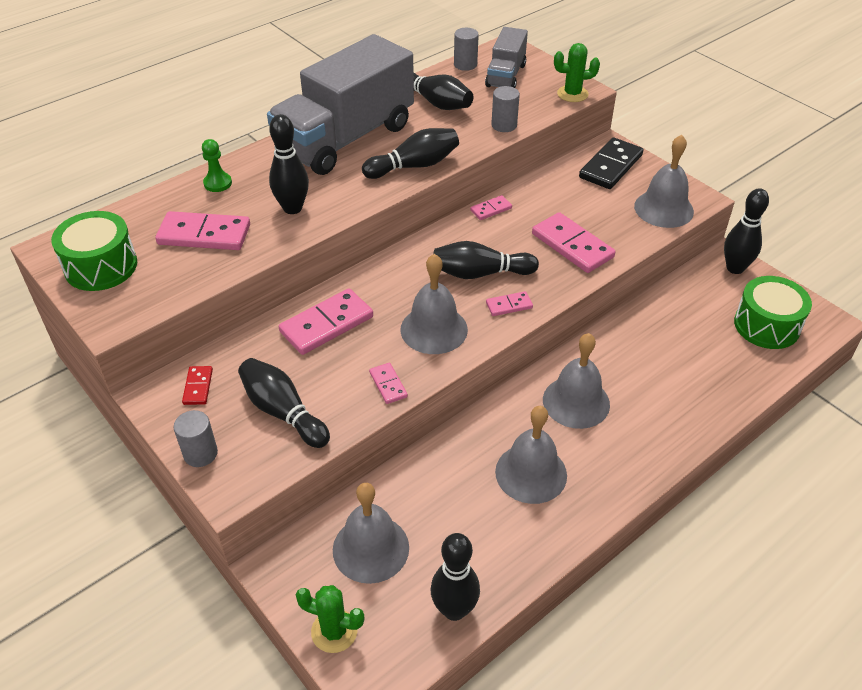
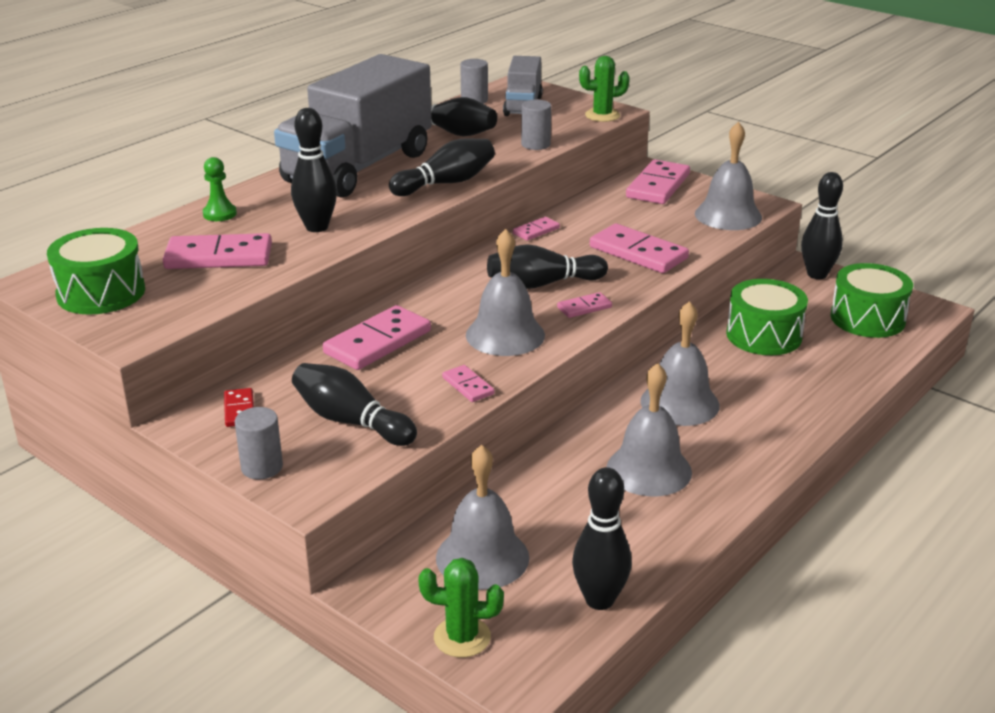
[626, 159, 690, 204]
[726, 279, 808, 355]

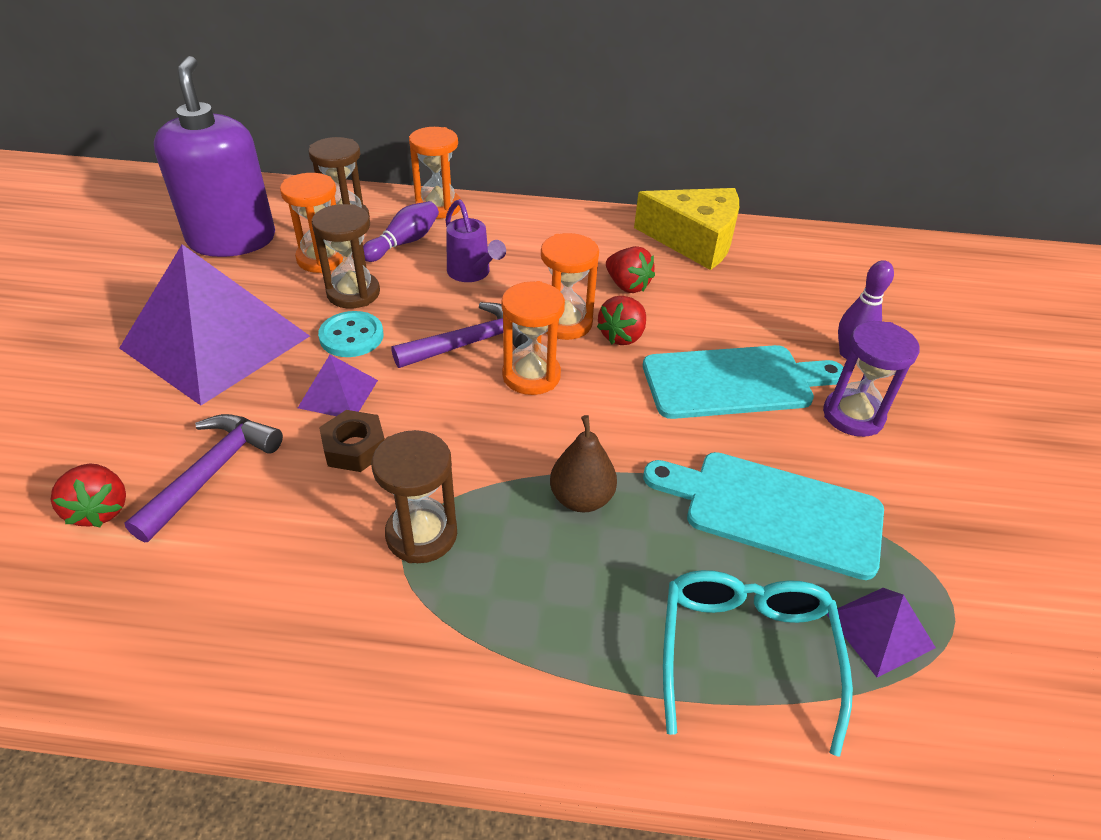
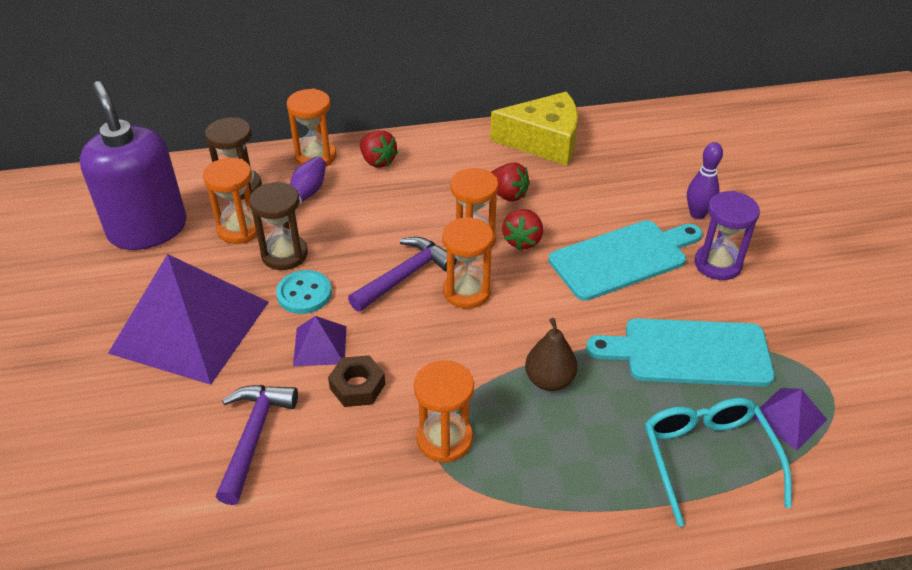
[445, 199, 506, 282] (first image)
[414, 360, 474, 463]
[360, 130, 398, 168]

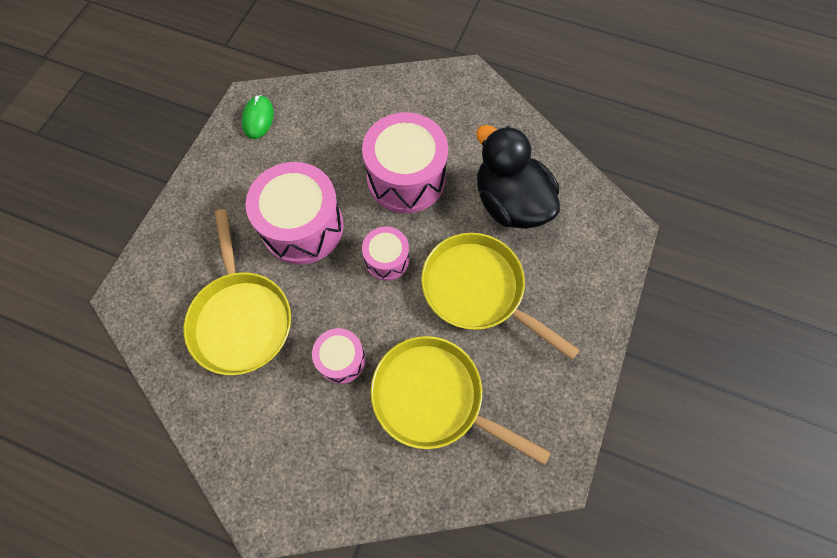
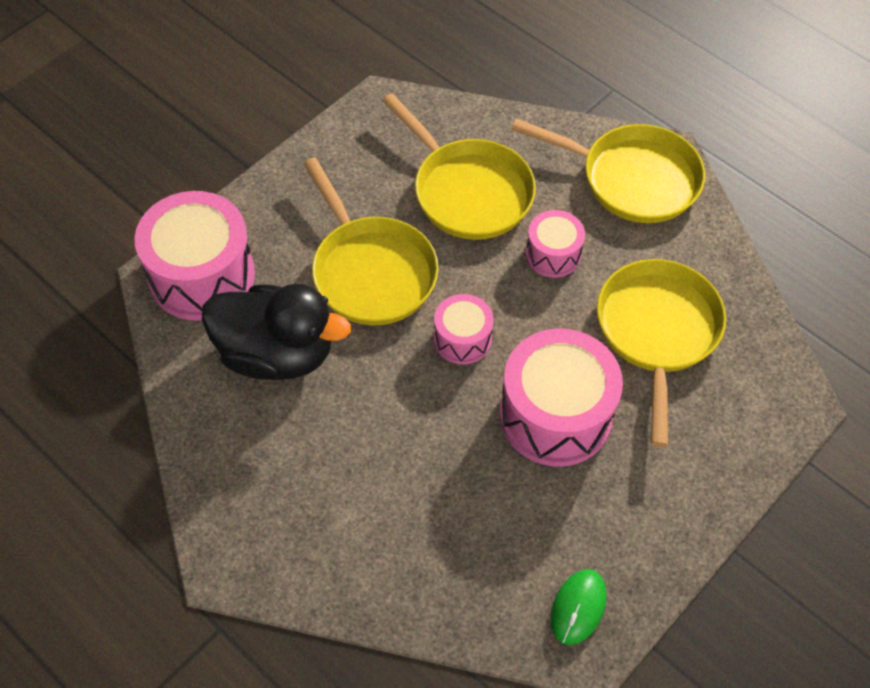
[134, 191, 255, 321]
[202, 284, 351, 380]
[512, 119, 705, 223]

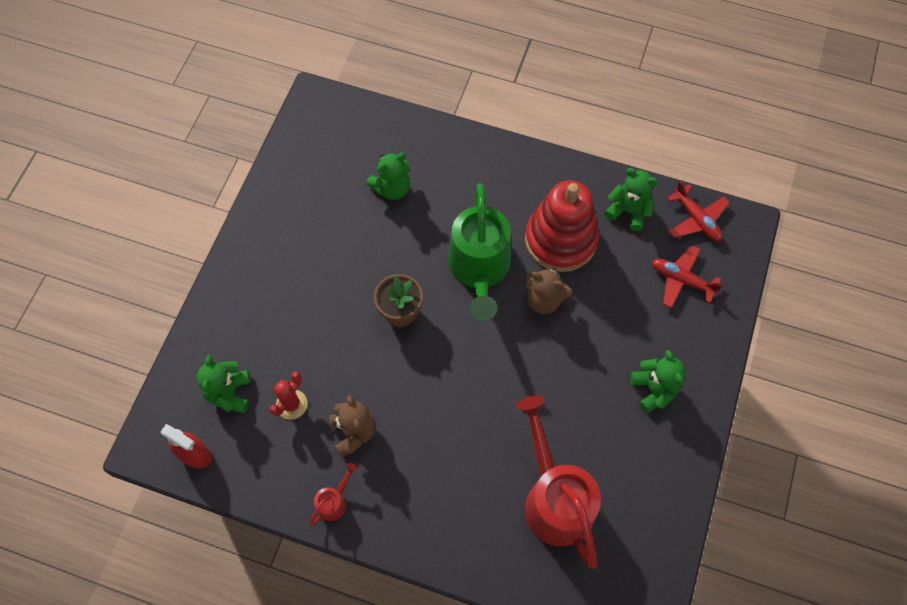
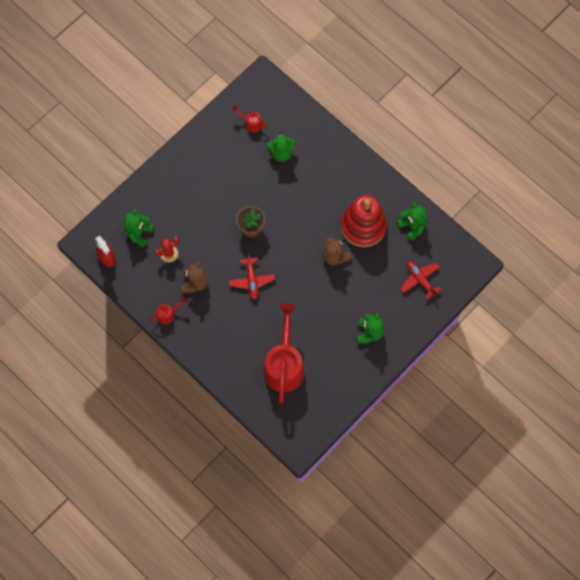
[229, 254, 275, 300]
[448, 183, 511, 321] (first image)
[232, 105, 267, 133]

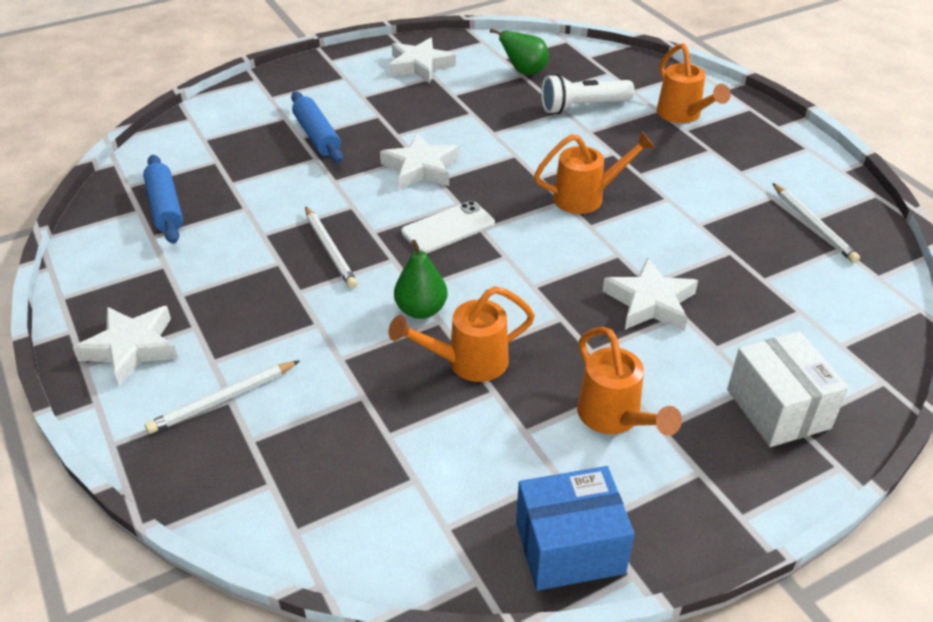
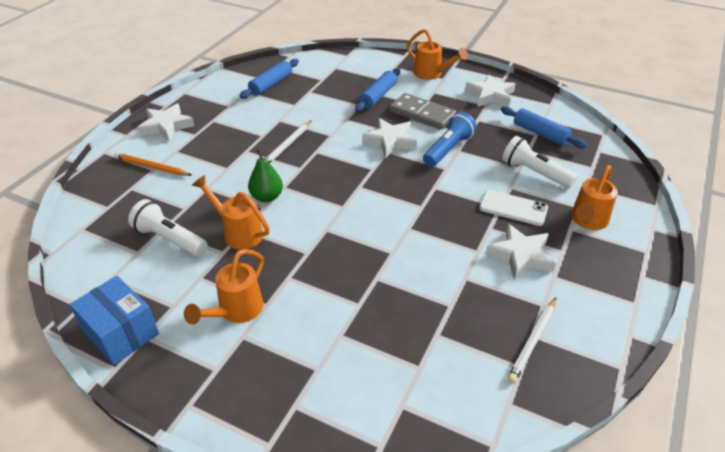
[501, 106, 587, 149]
[407, 29, 468, 80]
[479, 190, 548, 226]
[485, 223, 556, 280]
[727, 331, 849, 447] (first image)
[114, 152, 191, 176]
[390, 93, 456, 130]
[423, 112, 476, 167]
[128, 199, 207, 256]

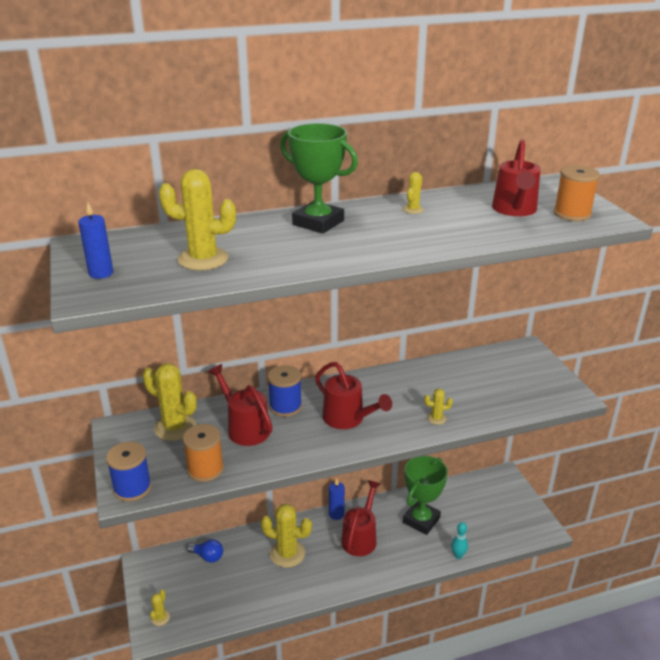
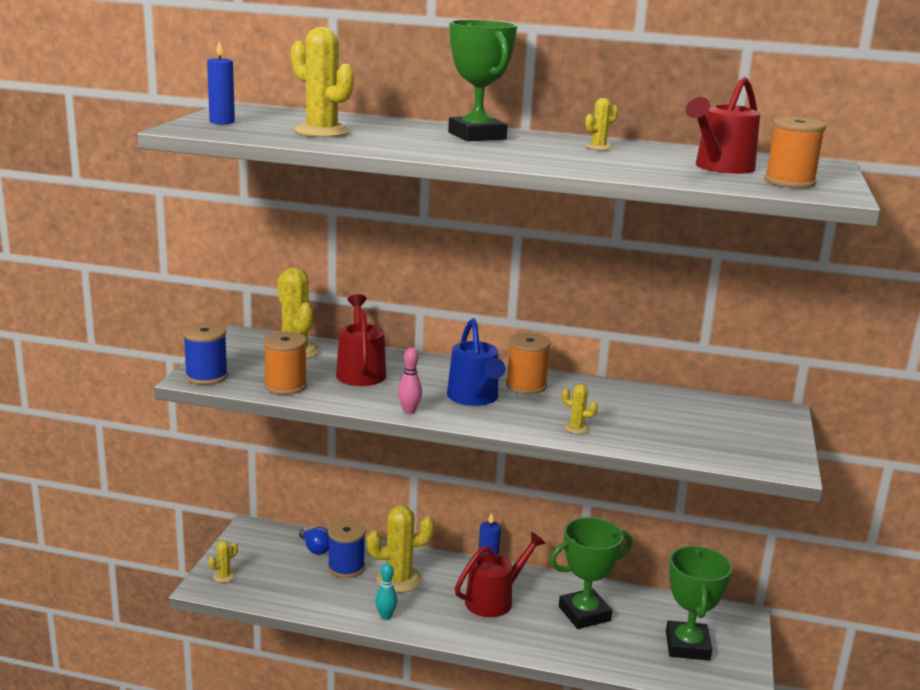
[447, 318, 505, 406]
[328, 520, 366, 578]
[367, 505, 434, 593]
[375, 563, 397, 620]
[506, 333, 551, 394]
[398, 348, 422, 414]
[666, 546, 732, 661]

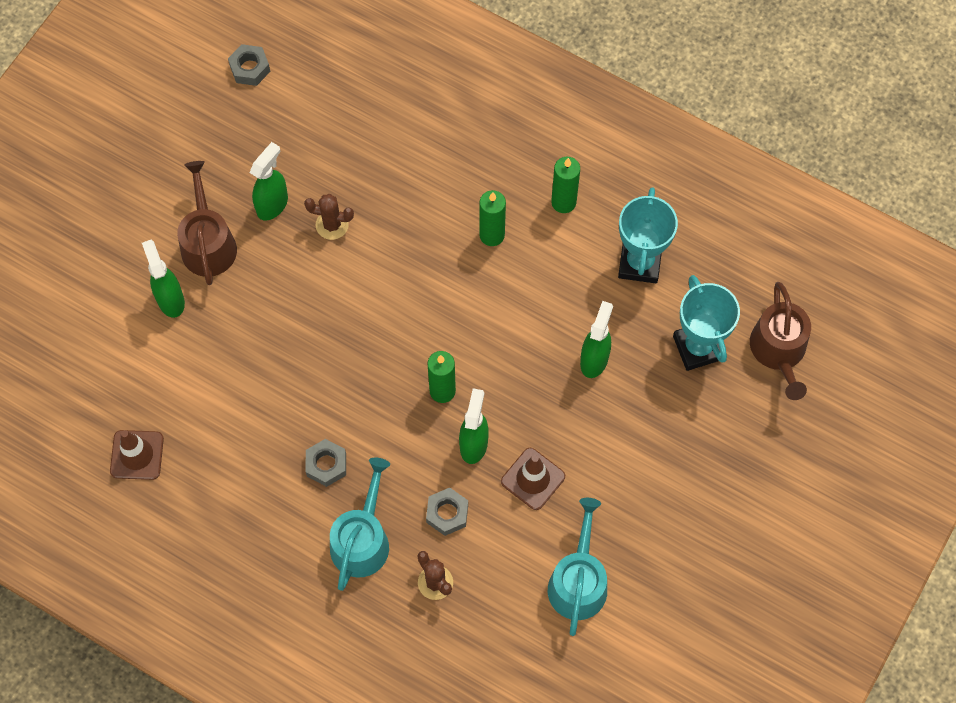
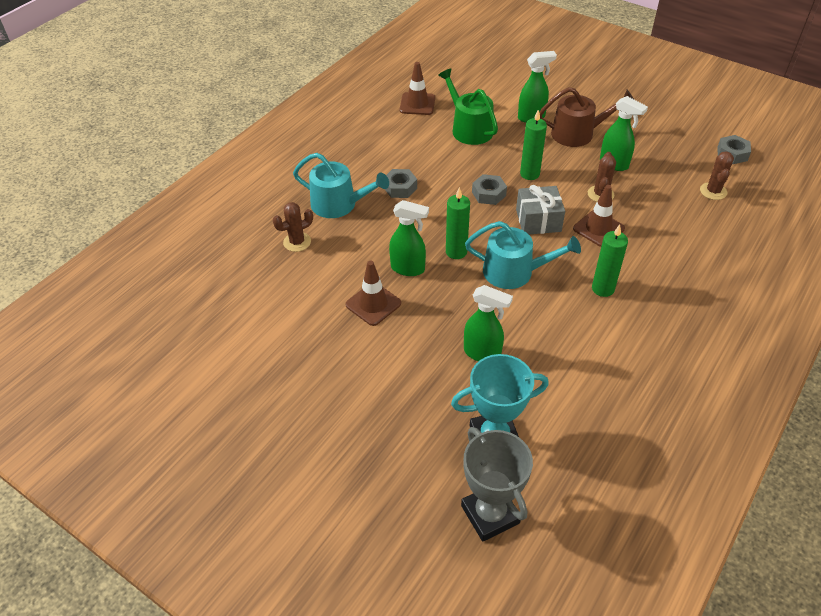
[520, 109, 547, 180]
[618, 187, 678, 283] (first image)
[461, 427, 533, 542]
[472, 174, 507, 205]
[465, 221, 581, 289]
[438, 68, 498, 145]
[700, 151, 734, 200]
[516, 185, 565, 234]
[573, 185, 625, 247]

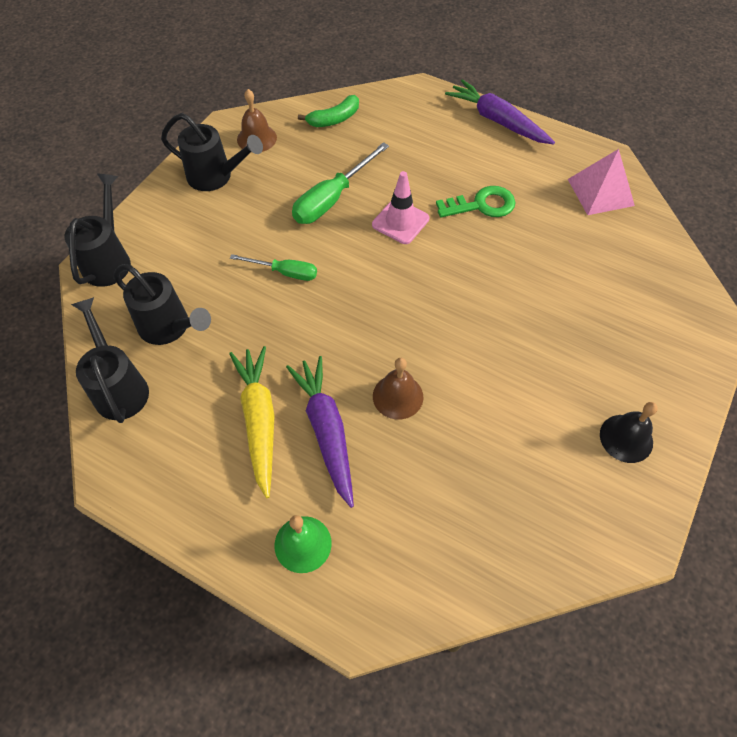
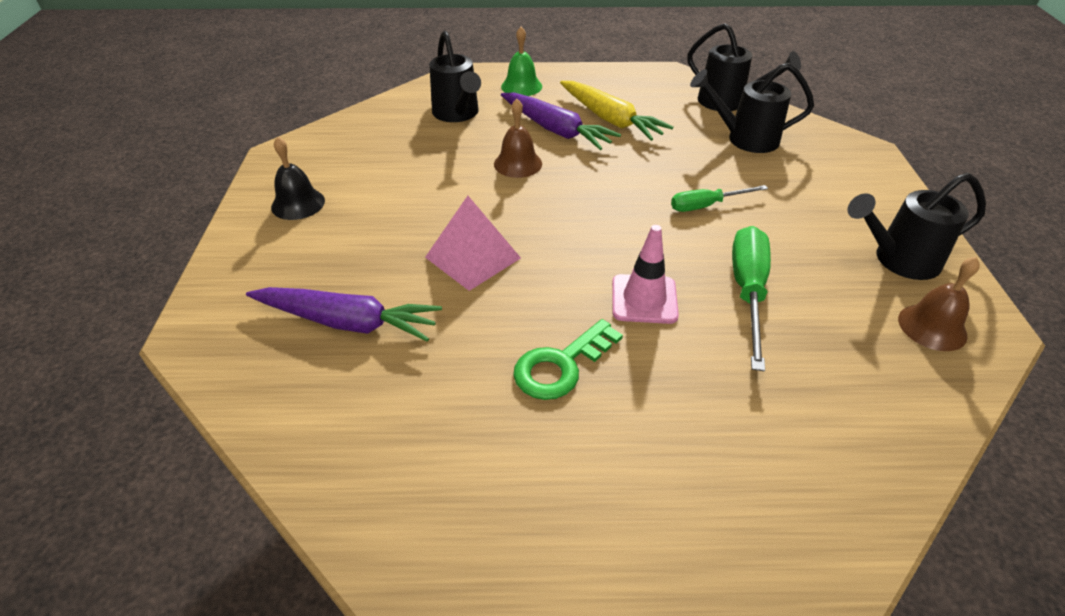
[246, 287, 442, 342]
[298, 95, 359, 127] (first image)
[425, 196, 521, 291]
[429, 31, 481, 122]

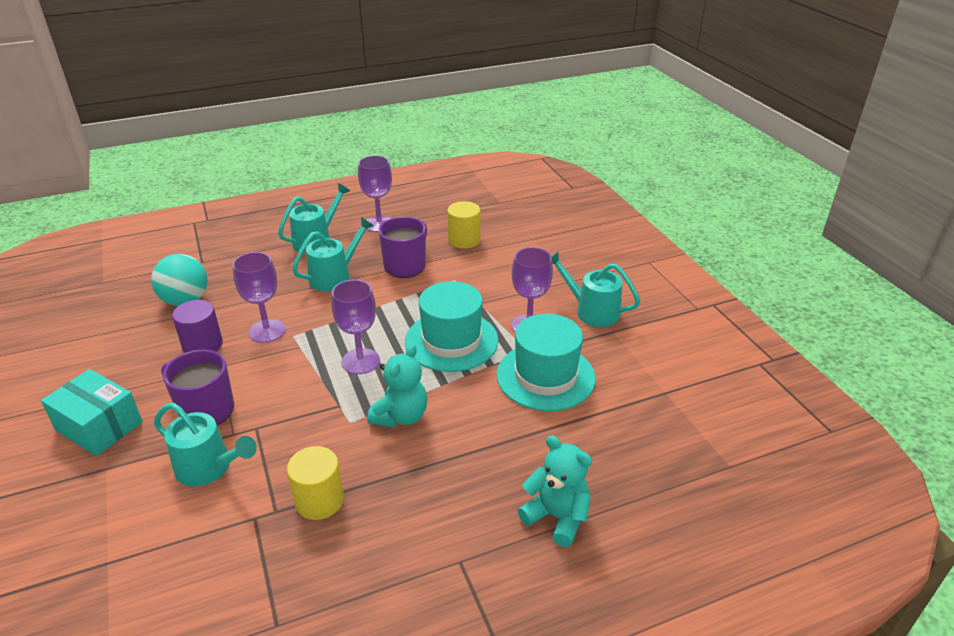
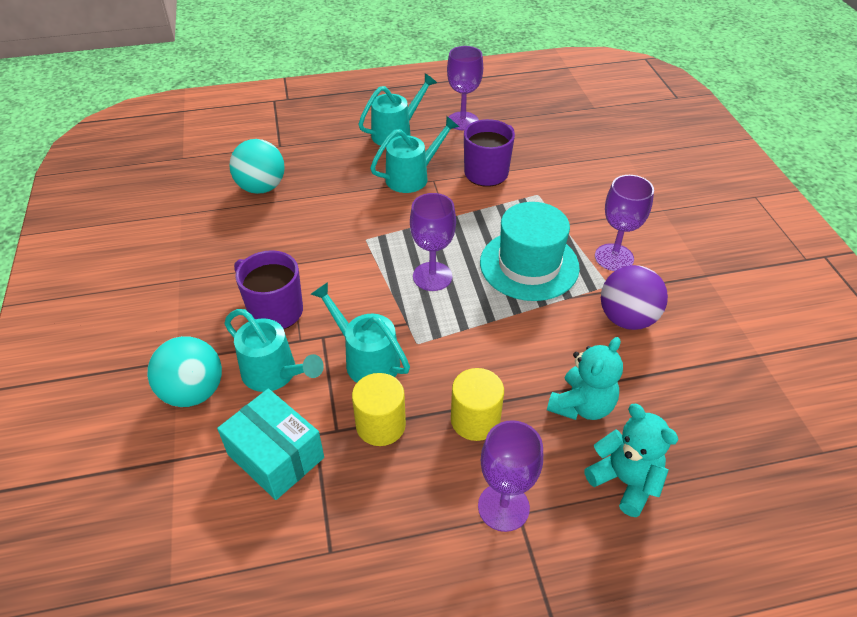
[451, 368, 504, 441]
[311, 282, 410, 382]
[478, 420, 543, 532]
[172, 300, 223, 353] (first image)
[601, 265, 668, 330]
[547, 337, 623, 420]
[217, 389, 324, 500]
[147, 336, 222, 407]

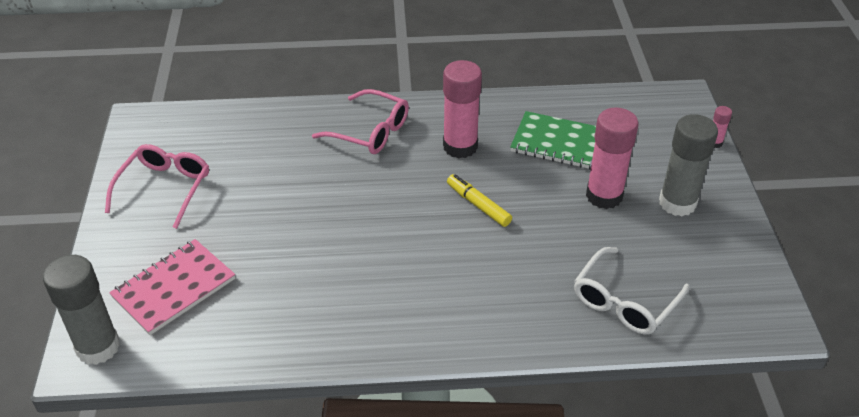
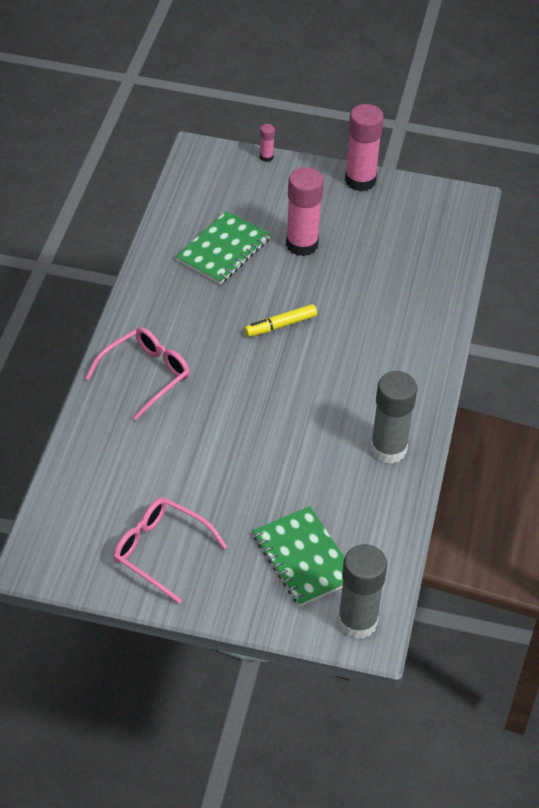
[345, 104, 384, 191]
[371, 371, 417, 464]
[253, 506, 345, 606]
[574, 247, 689, 334] (first image)

